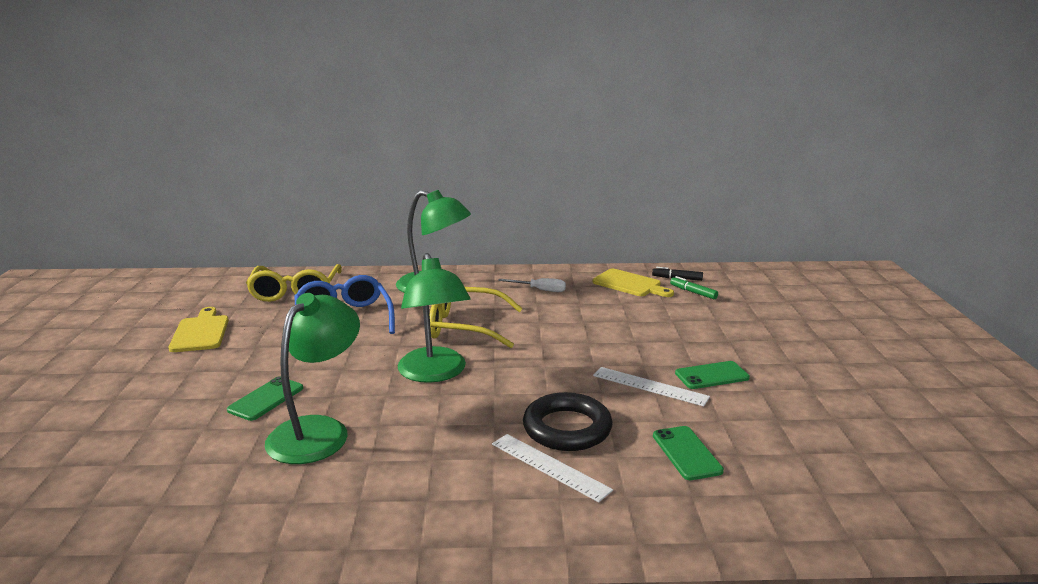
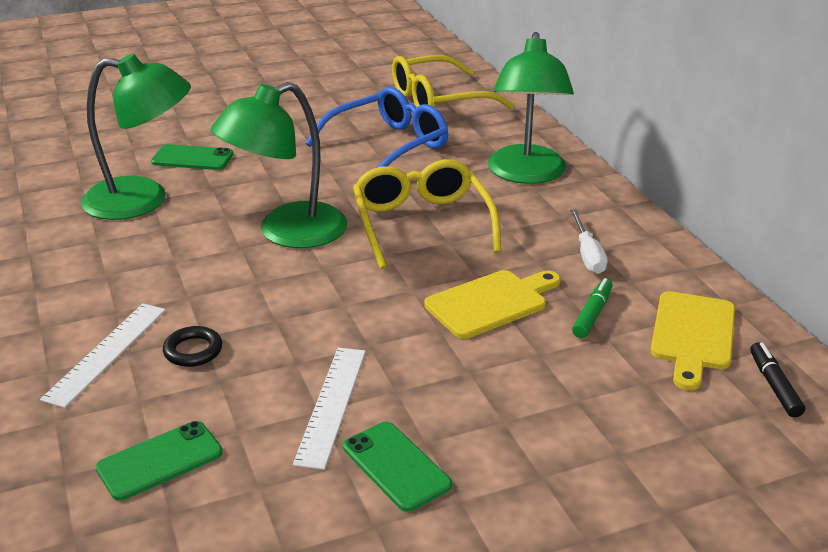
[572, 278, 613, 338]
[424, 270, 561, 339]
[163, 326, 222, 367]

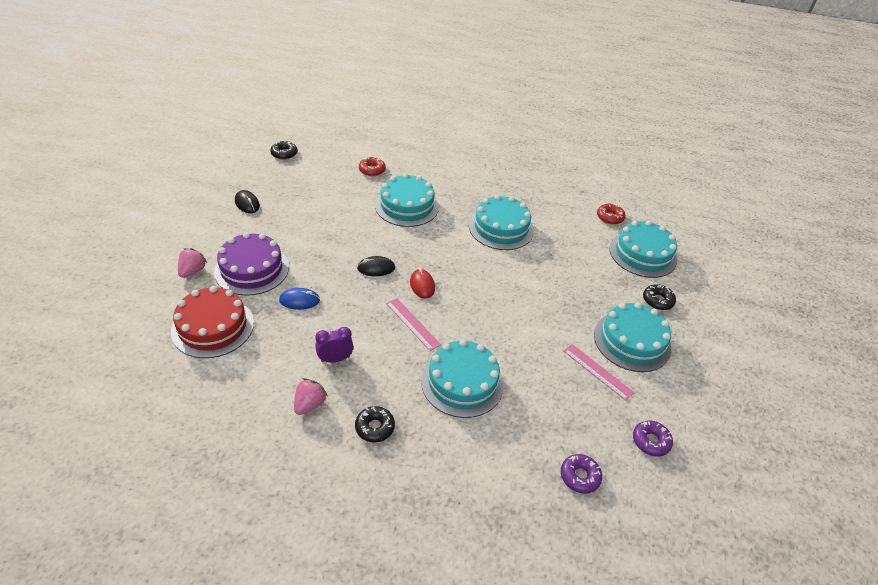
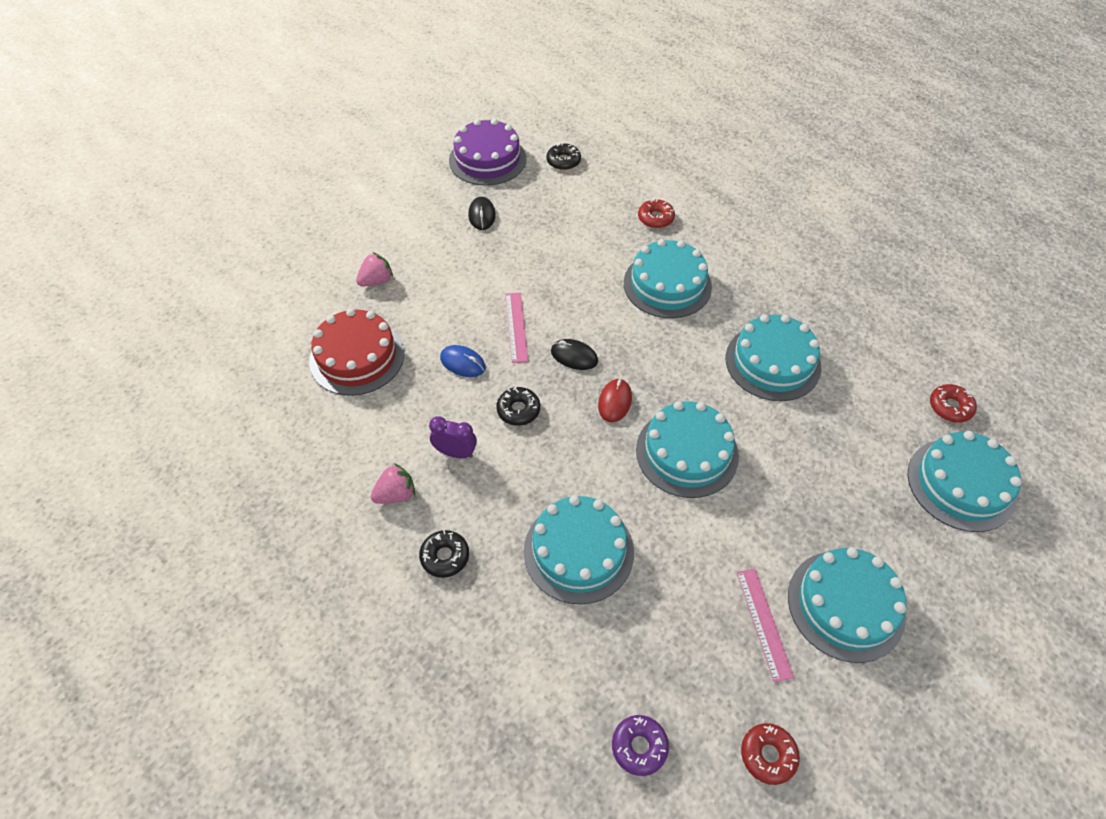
[449, 118, 526, 185]
[496, 387, 540, 426]
[505, 292, 528, 363]
[741, 723, 800, 785]
[636, 401, 739, 498]

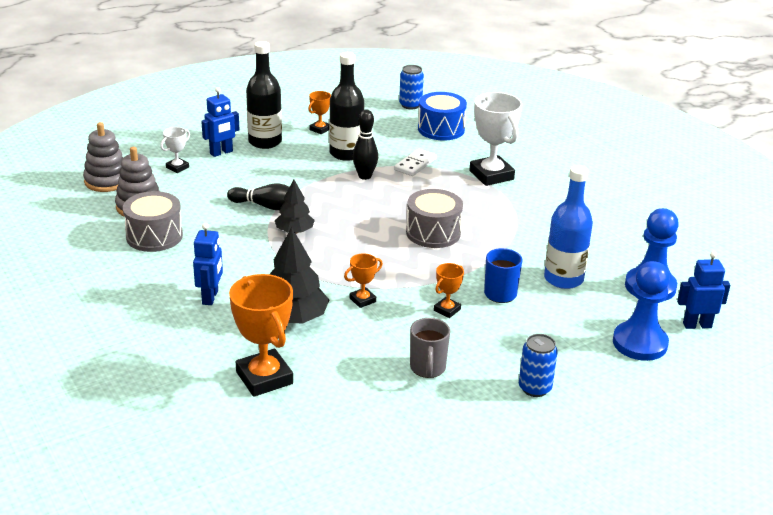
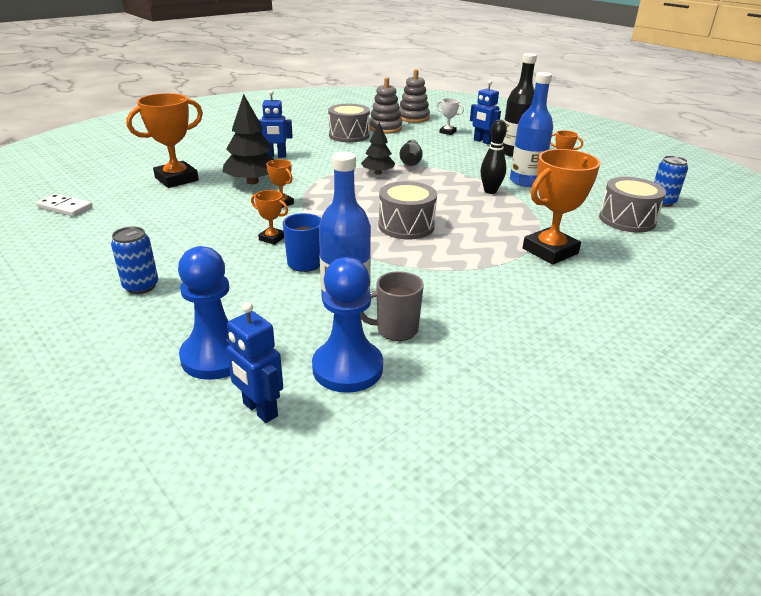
[510, 72, 553, 187]
[599, 177, 666, 233]
[523, 149, 601, 265]
[36, 194, 93, 217]
[226, 302, 283, 423]
[360, 271, 424, 341]

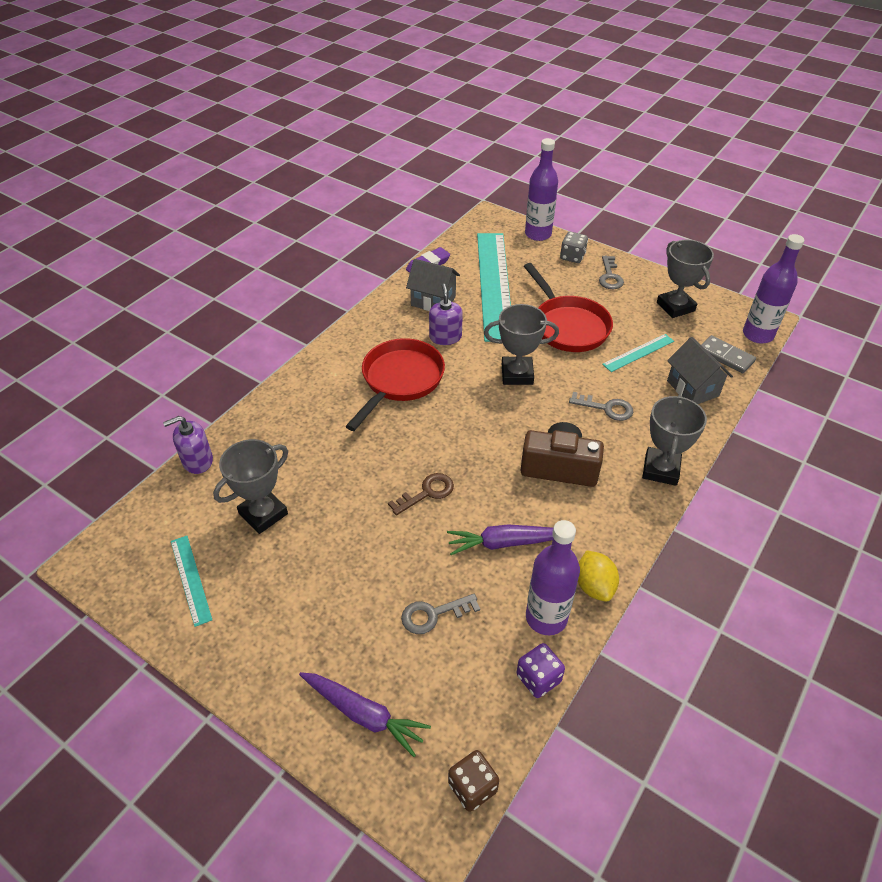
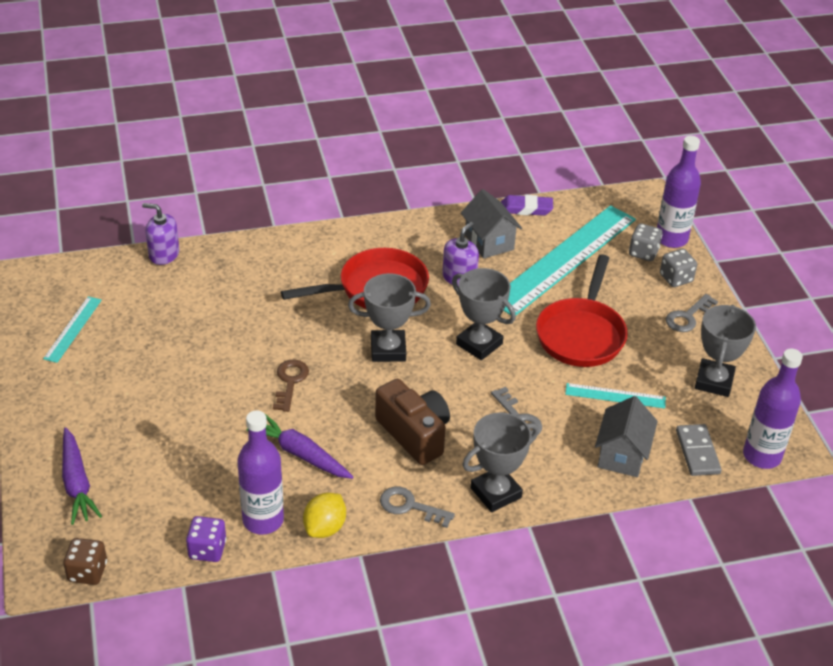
[348, 273, 431, 362]
[273, 359, 309, 412]
[380, 486, 455, 528]
[629, 223, 662, 261]

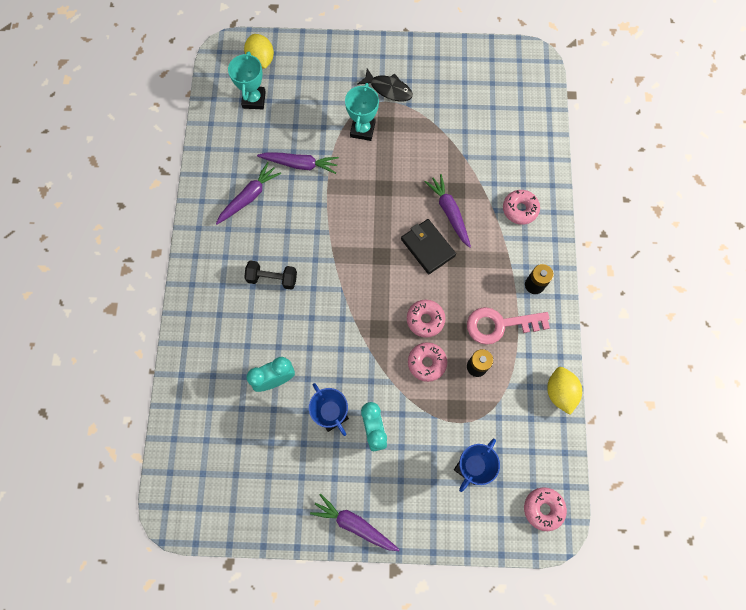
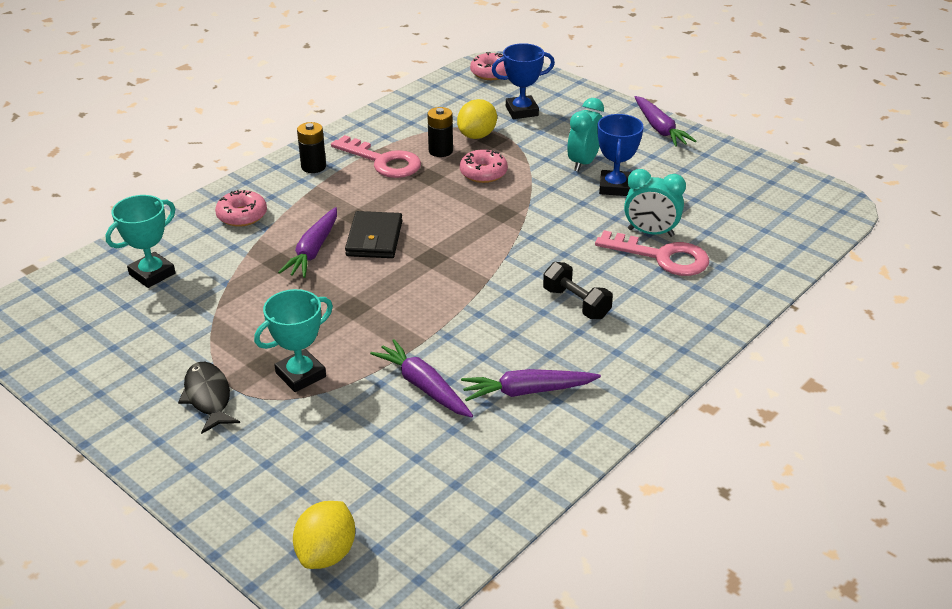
[106, 195, 176, 288]
[407, 300, 445, 338] (first image)
[457, 99, 497, 139]
[595, 230, 709, 276]

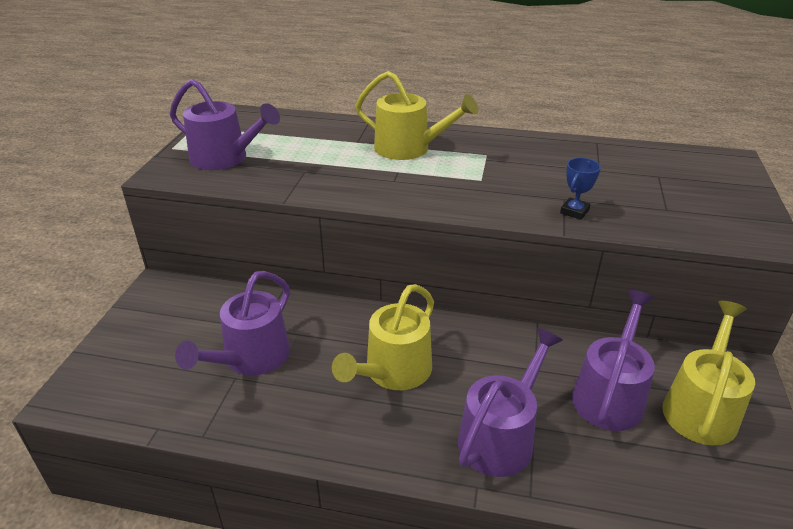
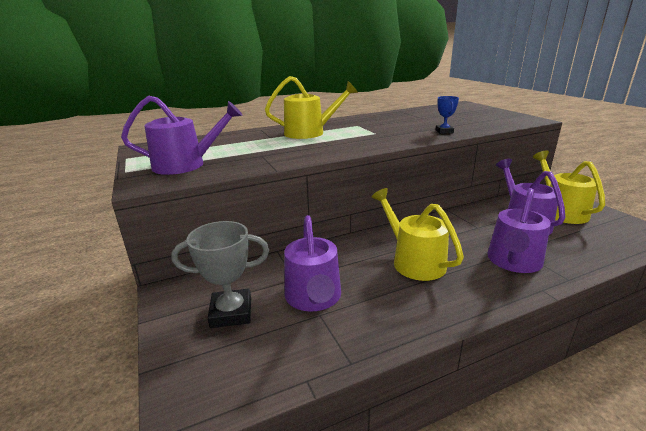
[372, 188, 464, 281]
[487, 188, 551, 273]
[171, 221, 269, 328]

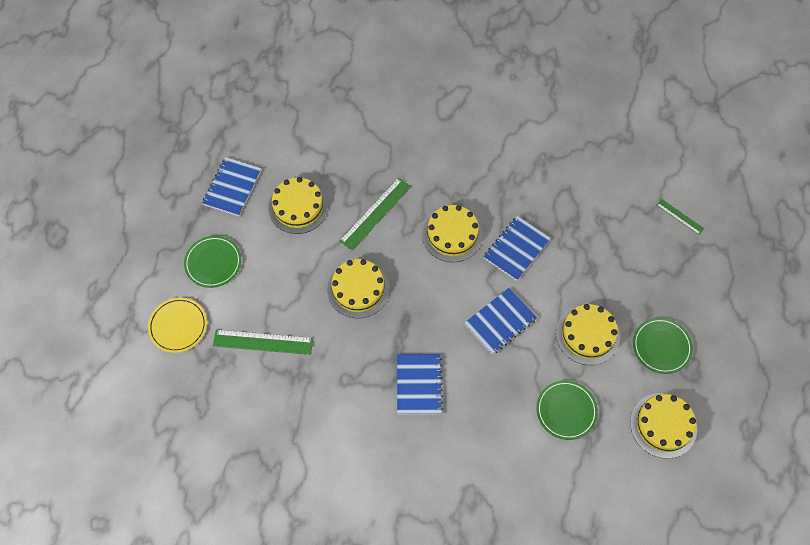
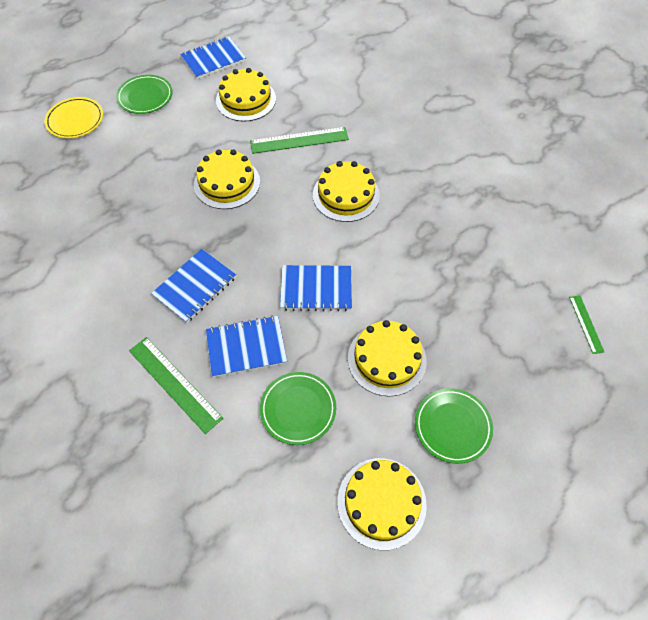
[206, 316, 287, 377]
[129, 337, 223, 434]

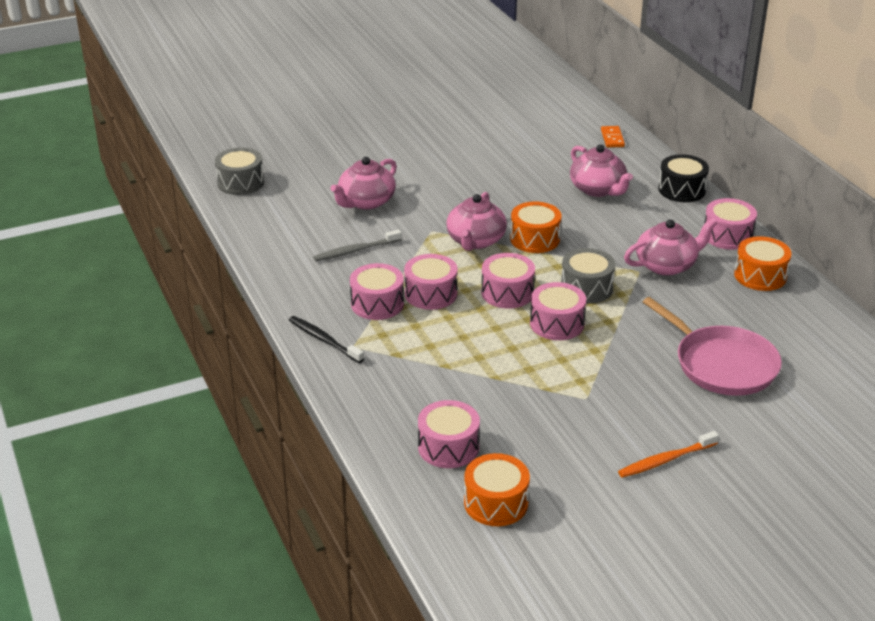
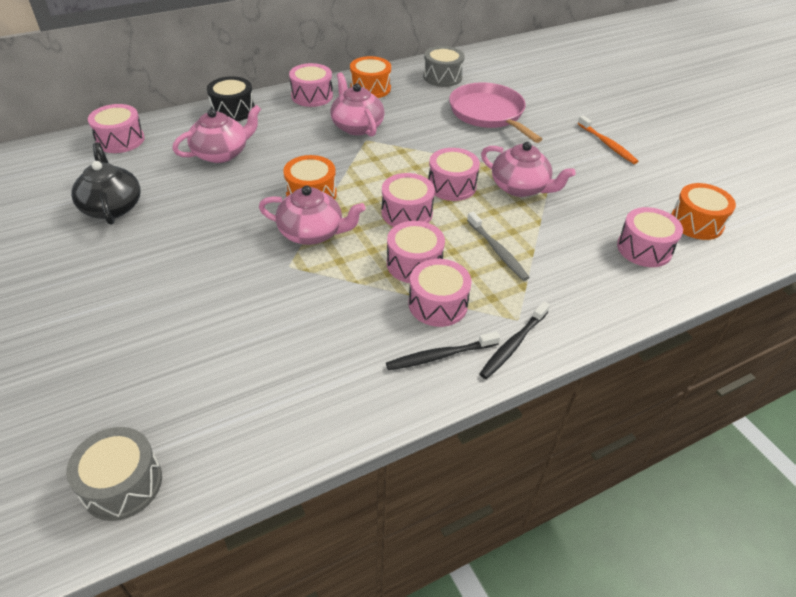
[88, 104, 145, 153]
[481, 142, 576, 197]
[467, 212, 530, 281]
[423, 46, 465, 87]
[449, 82, 542, 143]
[71, 142, 141, 225]
[386, 331, 500, 370]

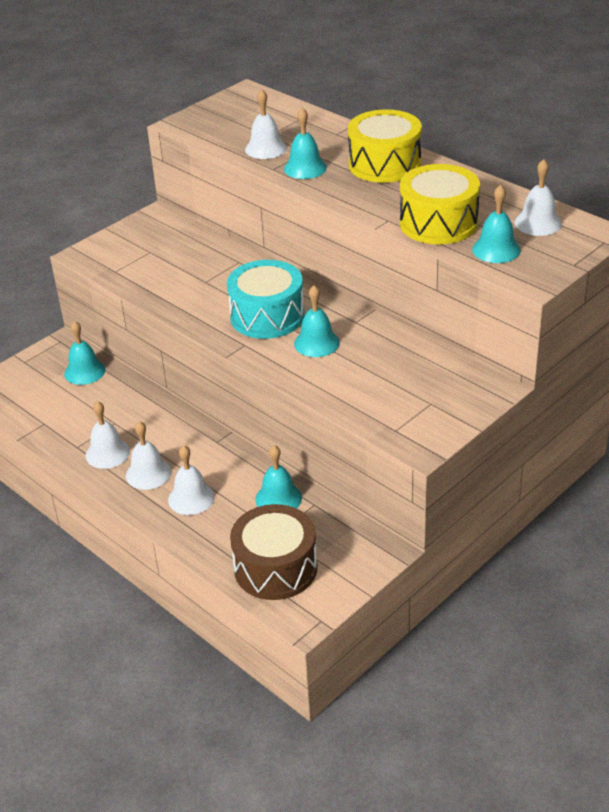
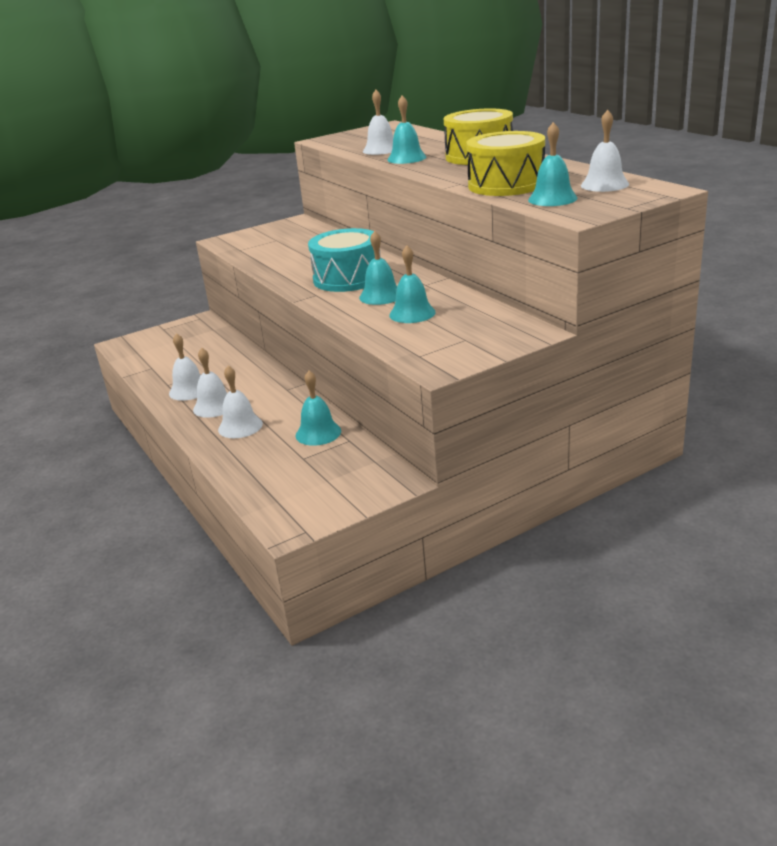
[389, 245, 436, 323]
[230, 504, 318, 600] (first image)

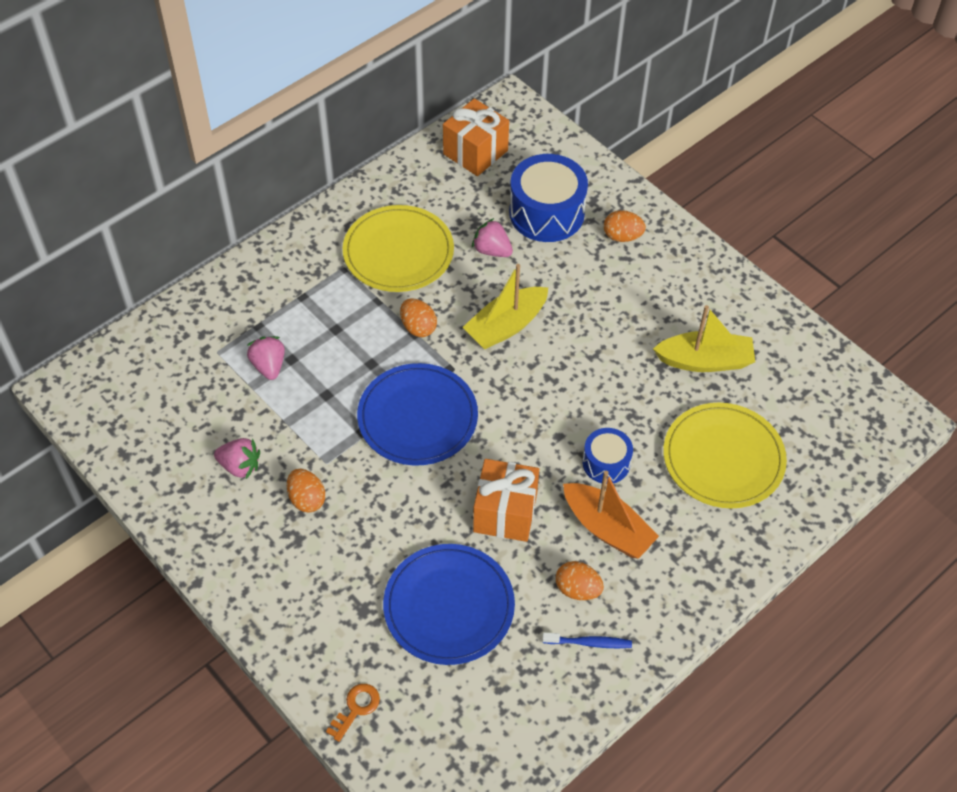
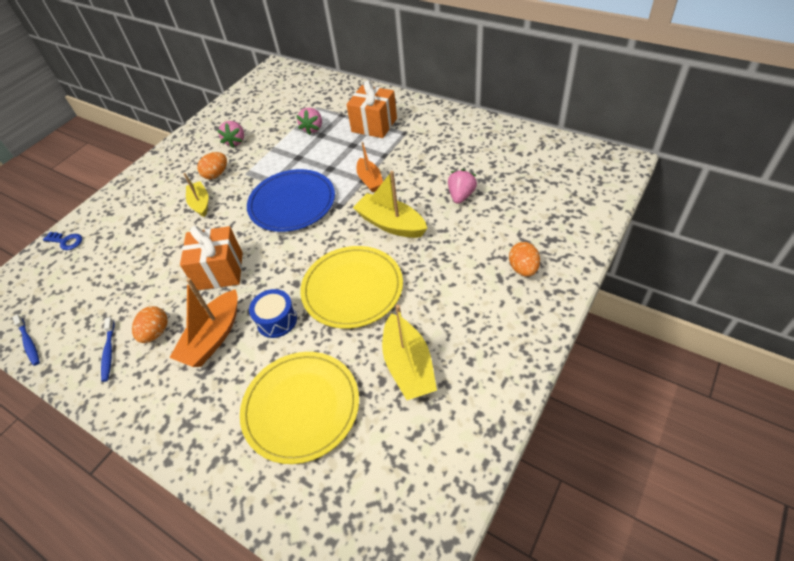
[346, 80, 397, 138]
[509, 154, 588, 242] (first image)
[300, 246, 403, 329]
[357, 142, 383, 192]
[296, 108, 322, 135]
[383, 544, 515, 665] (first image)
[43, 232, 82, 250]
[184, 173, 209, 217]
[12, 314, 40, 366]

